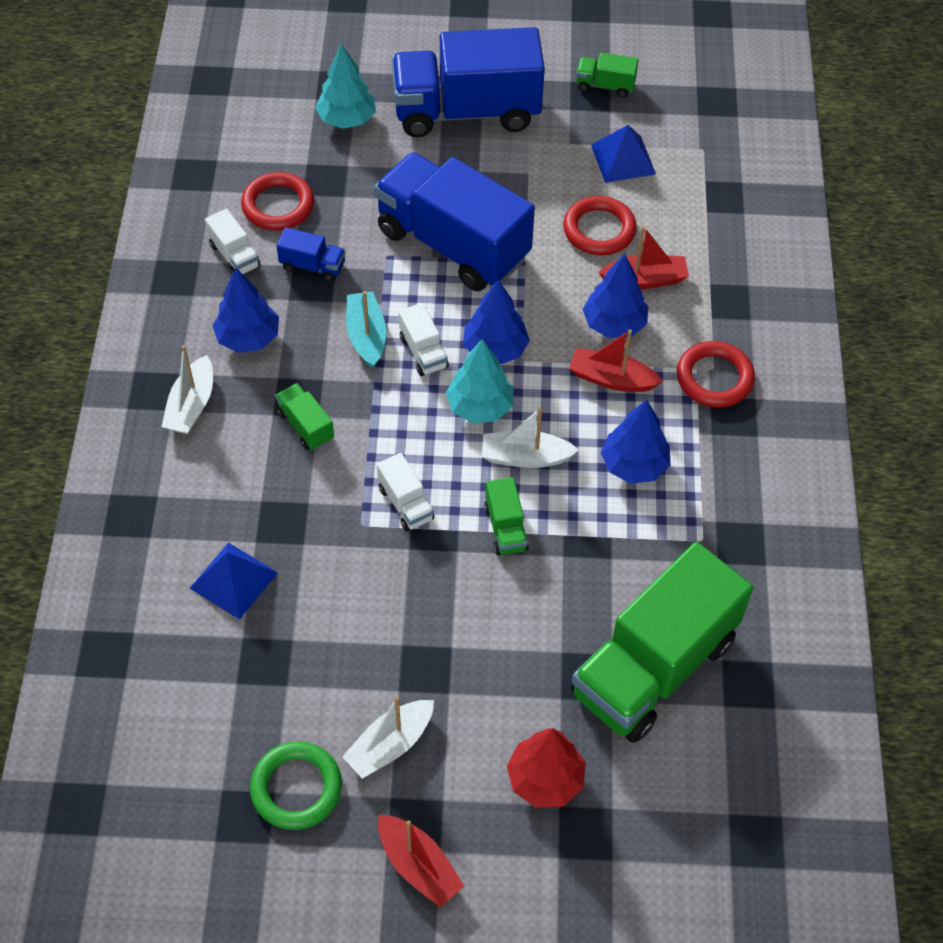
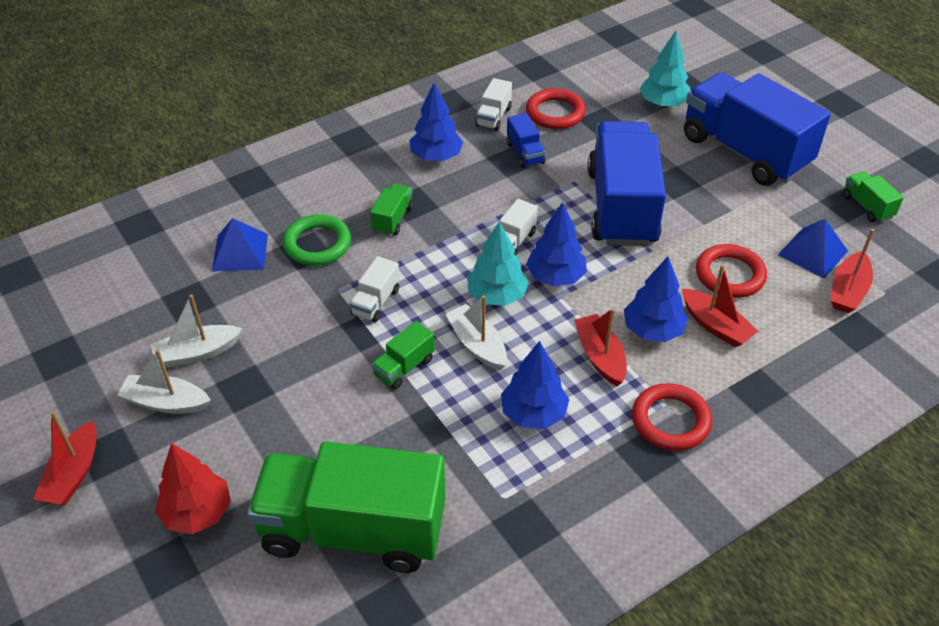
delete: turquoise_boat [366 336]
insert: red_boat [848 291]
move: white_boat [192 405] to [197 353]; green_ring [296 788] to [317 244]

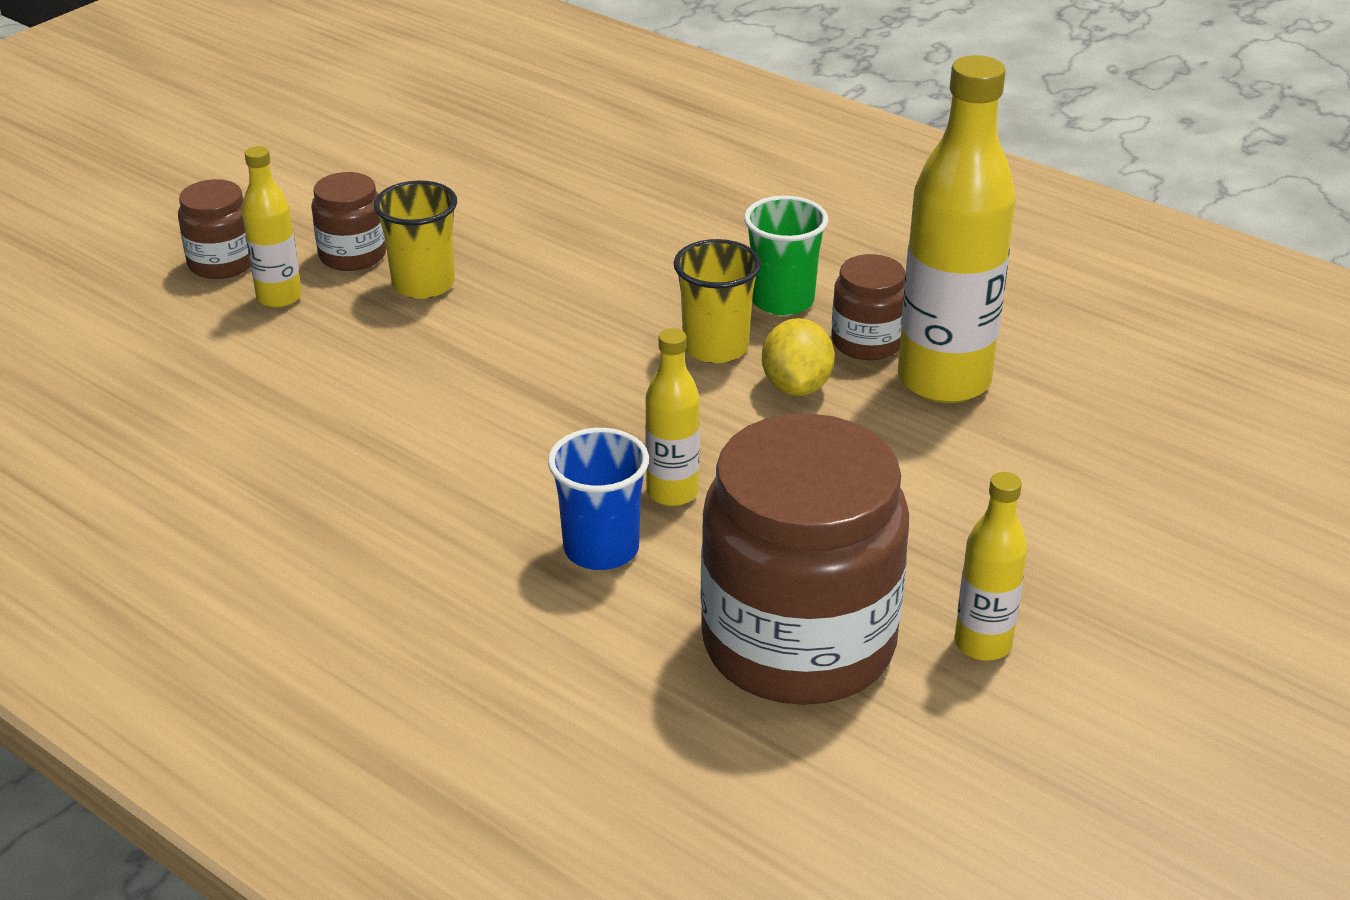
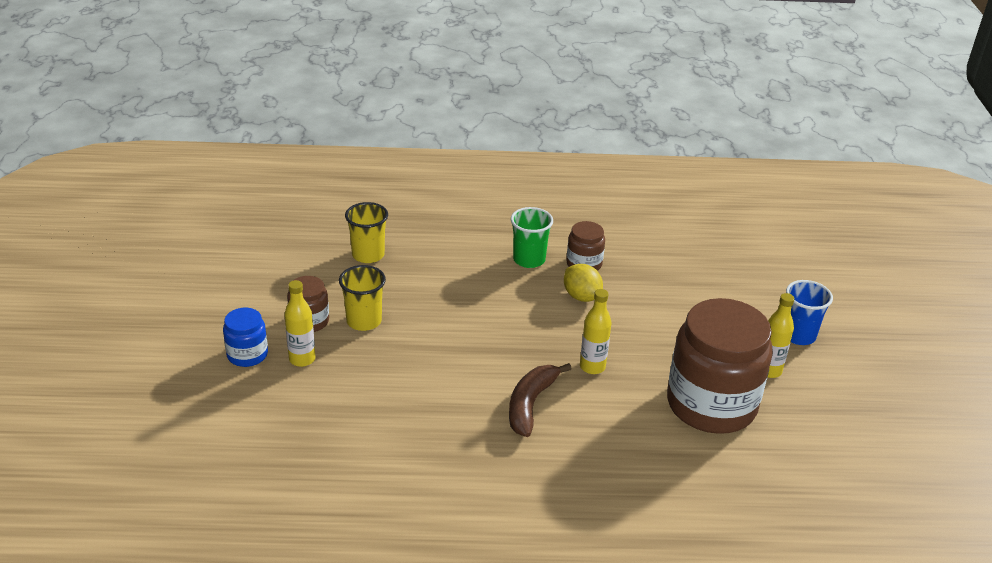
delete: yellow_bottle [944 380]
insert: brown_banana [530 404]
move: blue_cup [601 549] to [798 335]; yellow_cup [715 347] to [368 255]
recolor: brown_jar [222 263] to blue_jar [247 355]

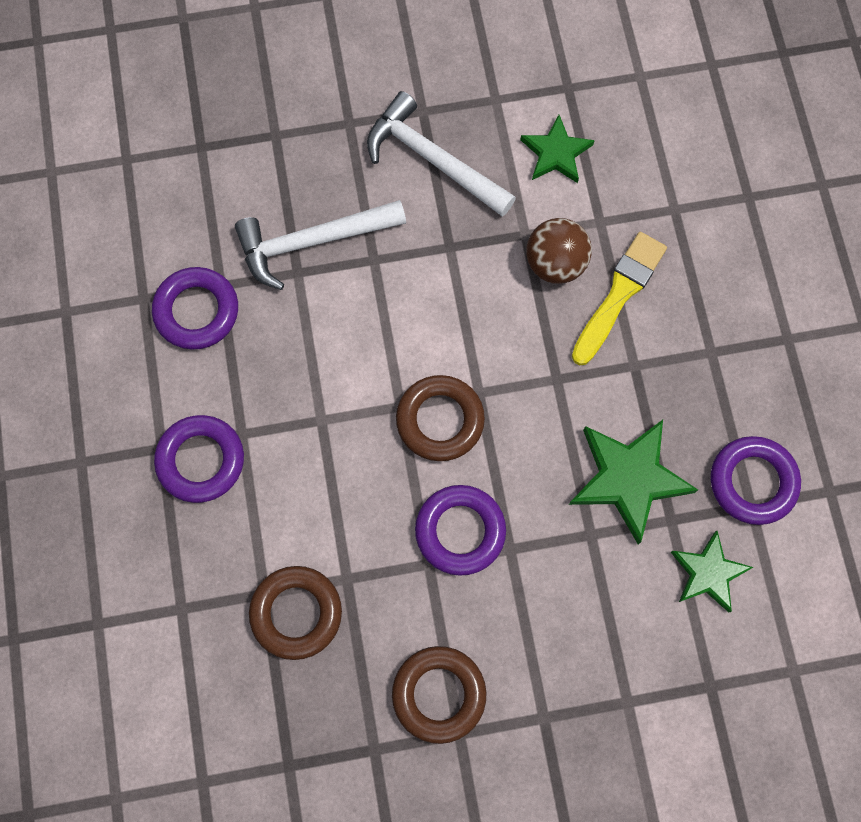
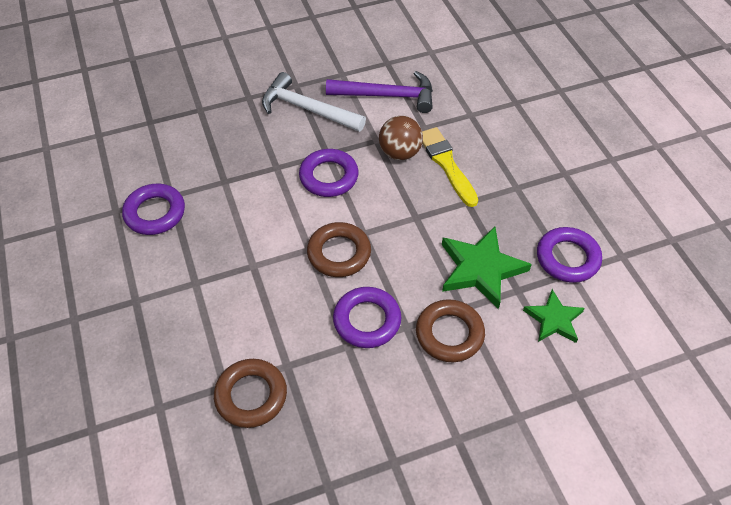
delete: white_hammer [313 242]
move: purple_ring [201 460] to [329 176]; brown_ring [439 694] to [449 334]
replace: green_star [556 153] to purple_hammer [387 96]
rotate: yellow_brush [619 294] = [446 164] 45 degrees counterclockwise

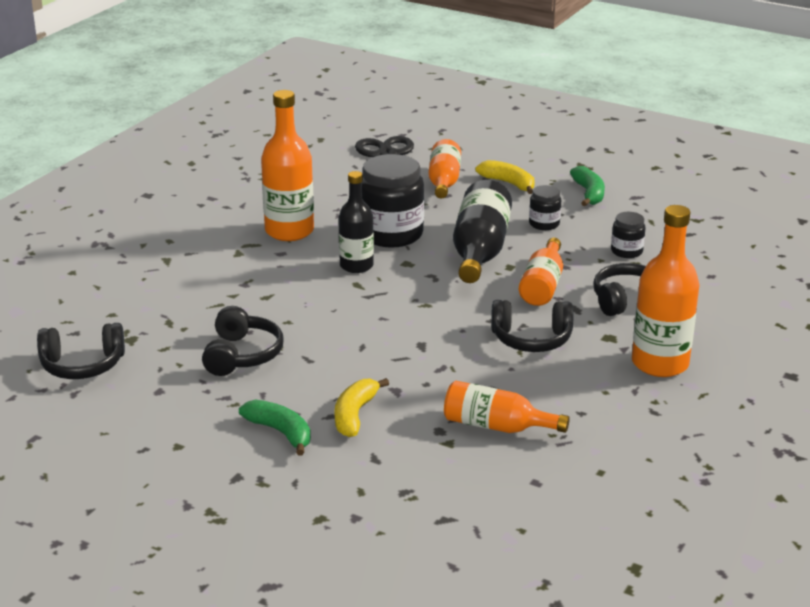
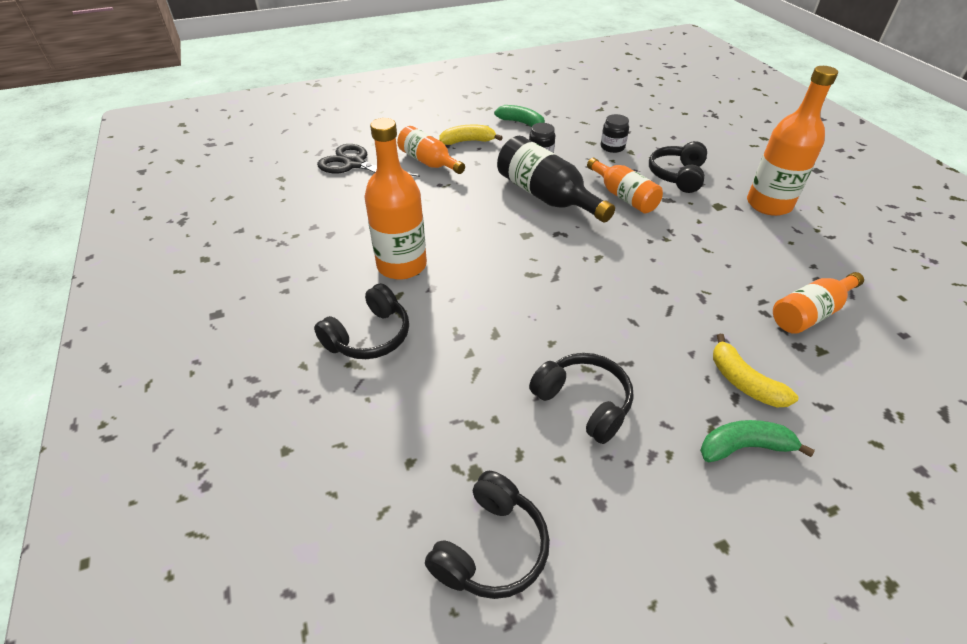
delete: black_bottle [356 266]; black_jar [391 234]
move: black_headphones [531 339] to [369 336]

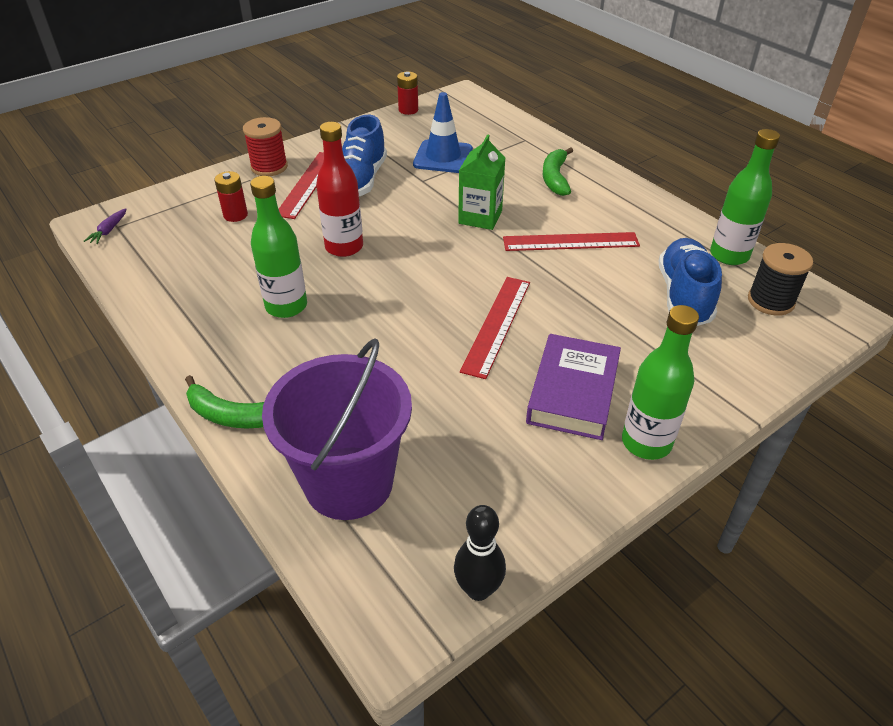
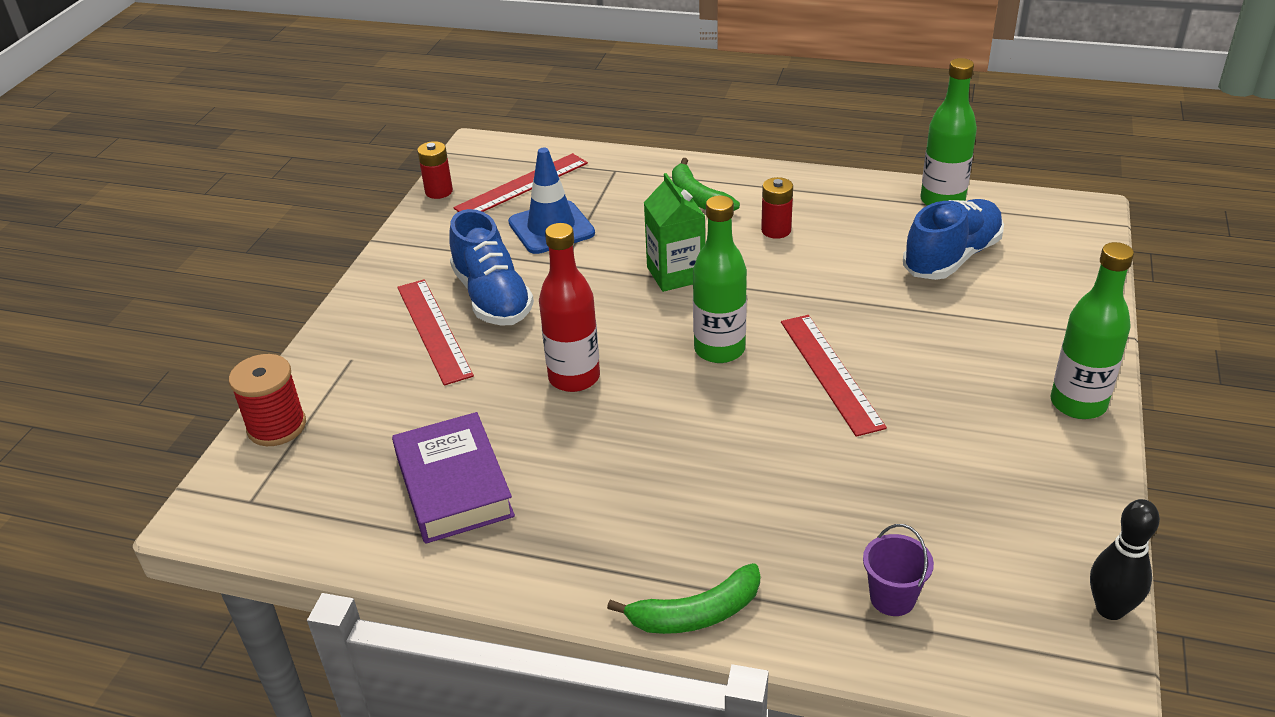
delete: purple_carrot [109 231]; black_spool [770 301]
move: red_battery [235 215] to [776 230]; red_spool [269 167] to [277 426]; green_bottle [286 306] to [719 349]; red_ruler [570 242] to [522 185]; purple_book [573 392] to [454 485]
rotate: blue_shoe [684 296] = [951 258] 75 degrees clockwise
resize: purple_bucket [349 482] = [892 598] x0.41

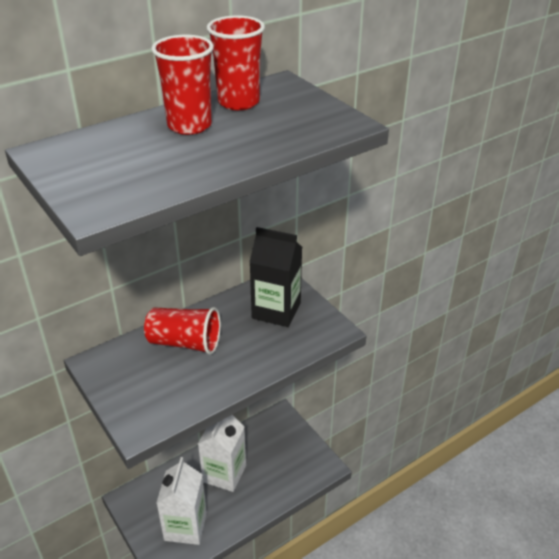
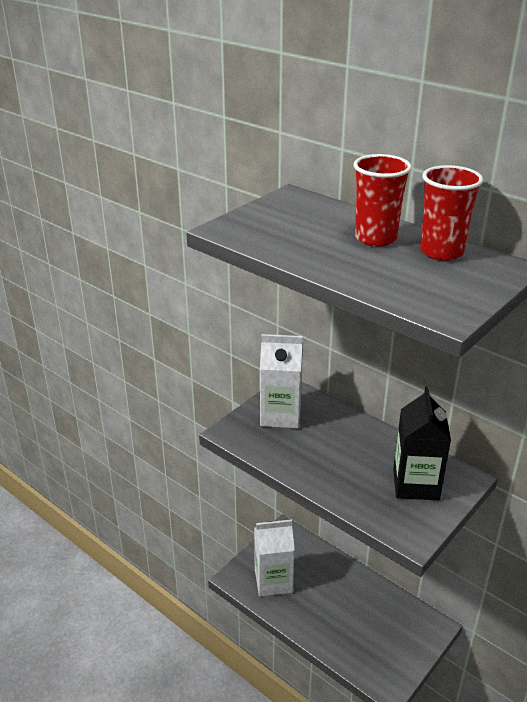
delete: red_cup [185 343]
move: white_carton [224 473] to [280 415]

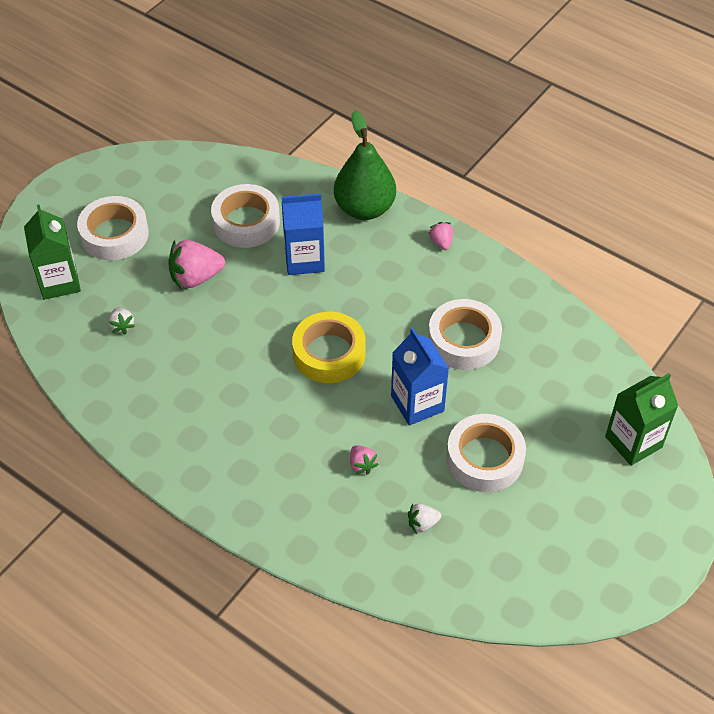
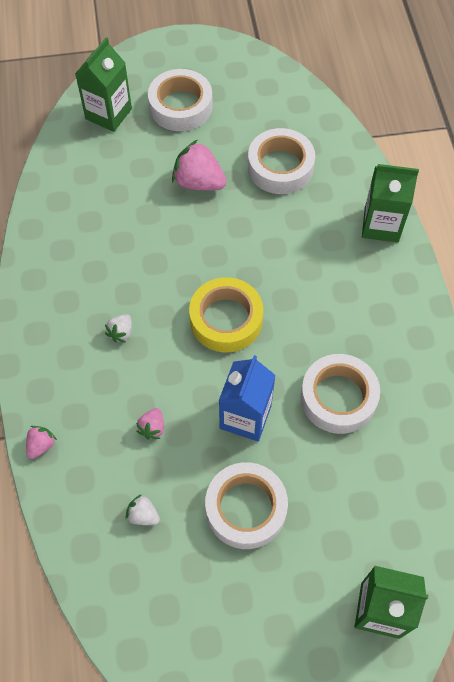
delete: blue_carton [304 260]
move: white_strawberry [122 326] to [121 333]; pink_strawberry [441 242] to [41 445]
replace: green_pear [364 208] to green_carton [381 225]

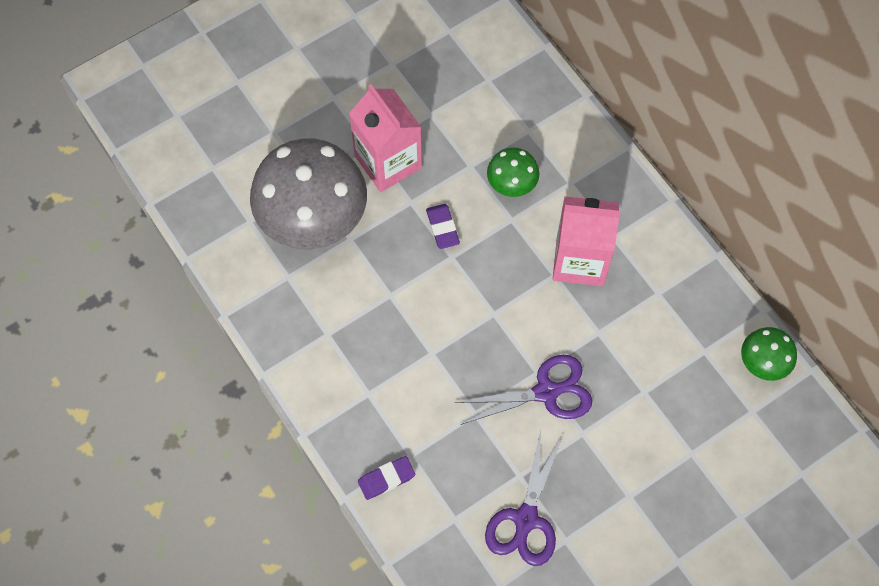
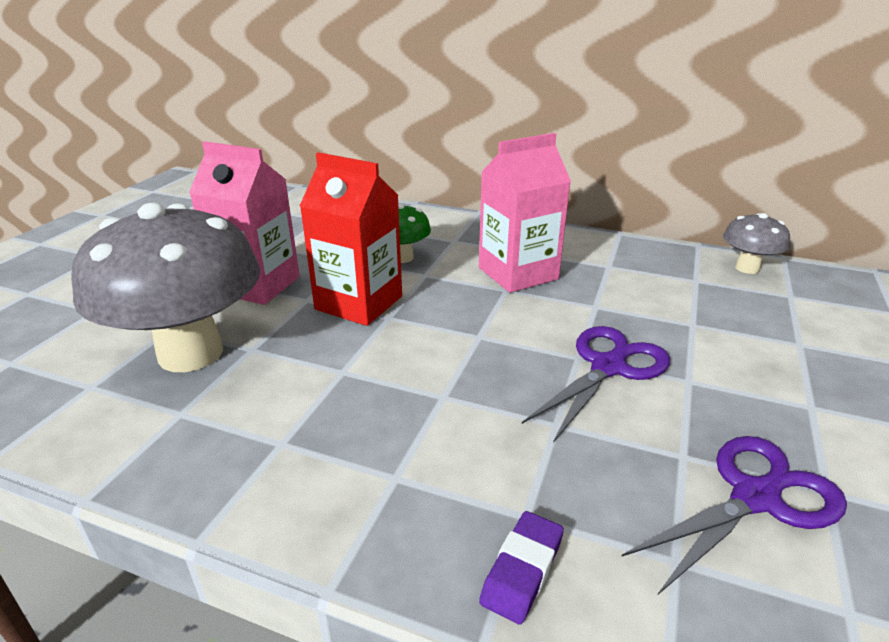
replace: purple_eraser [442 228] to red_carton [359 303]
recolor: green_mushroom [762 363] to grey_mushroom [747 268]
rotate: purple_scissors [526 519] = [755 498] 105 degrees counterclockwise

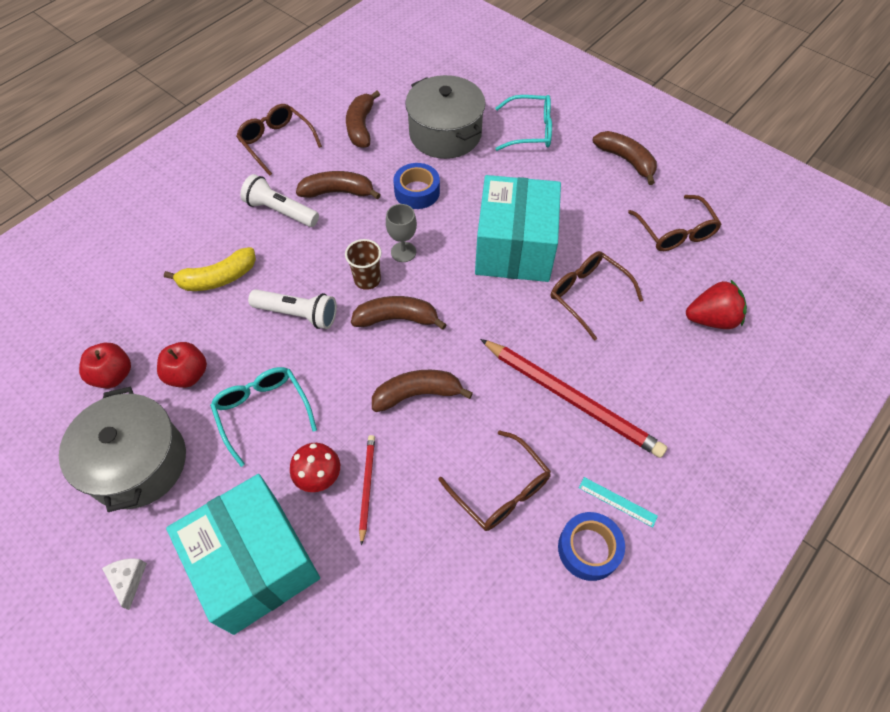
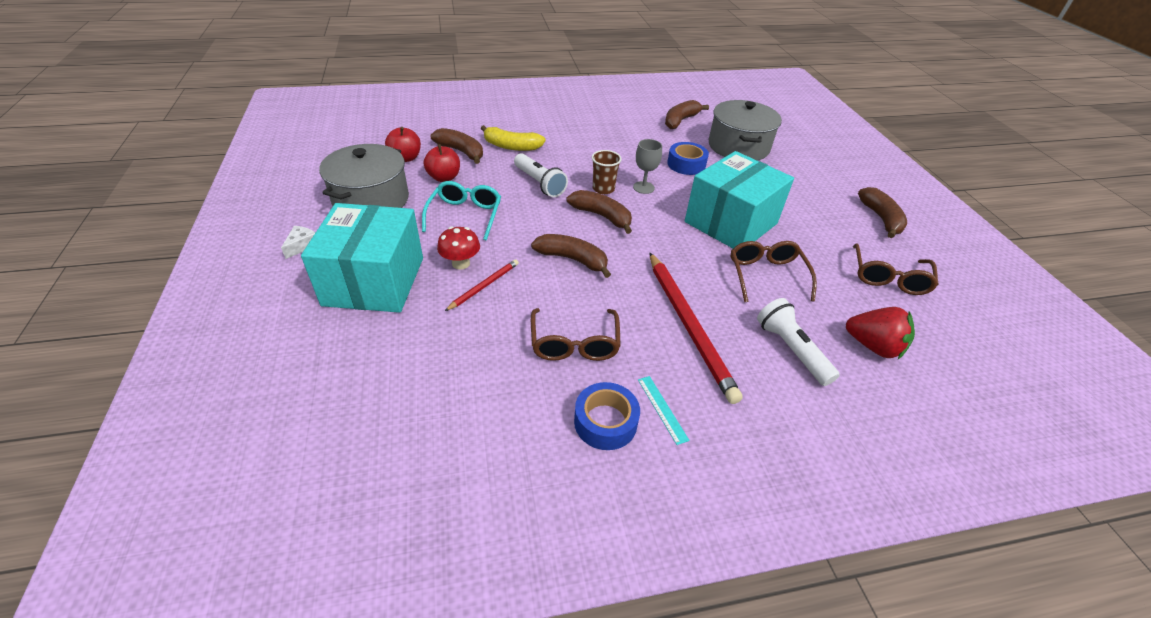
delete: brown_glasses [276 142]; turquoise_glasses [530 131]
move: white_flashlight [281 211] to [791 350]; brown_banana [338 192] to [461 151]

